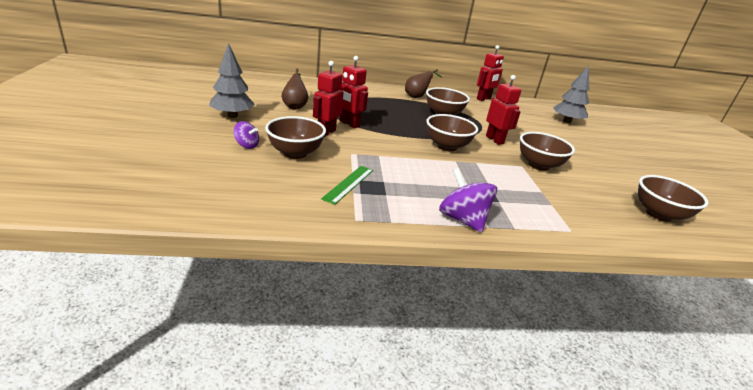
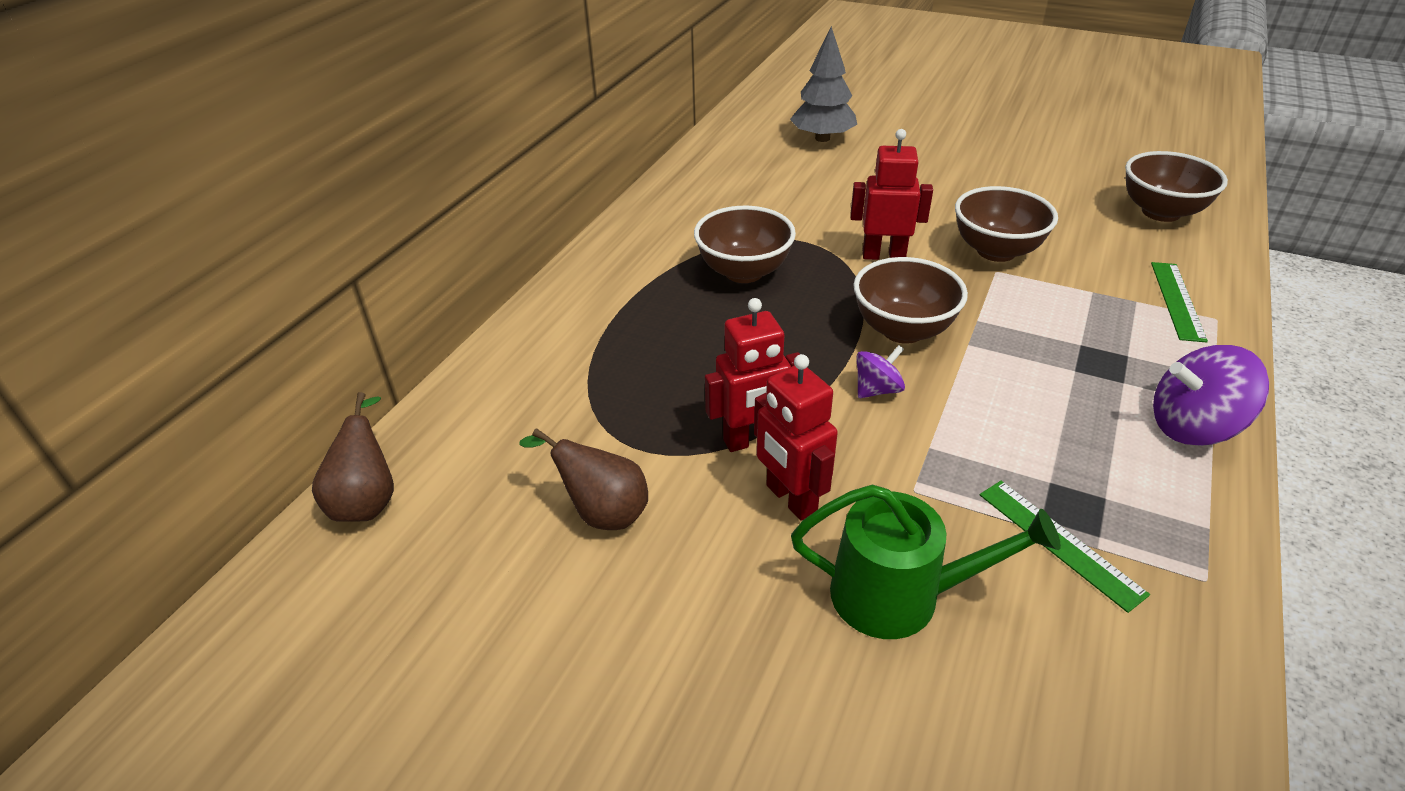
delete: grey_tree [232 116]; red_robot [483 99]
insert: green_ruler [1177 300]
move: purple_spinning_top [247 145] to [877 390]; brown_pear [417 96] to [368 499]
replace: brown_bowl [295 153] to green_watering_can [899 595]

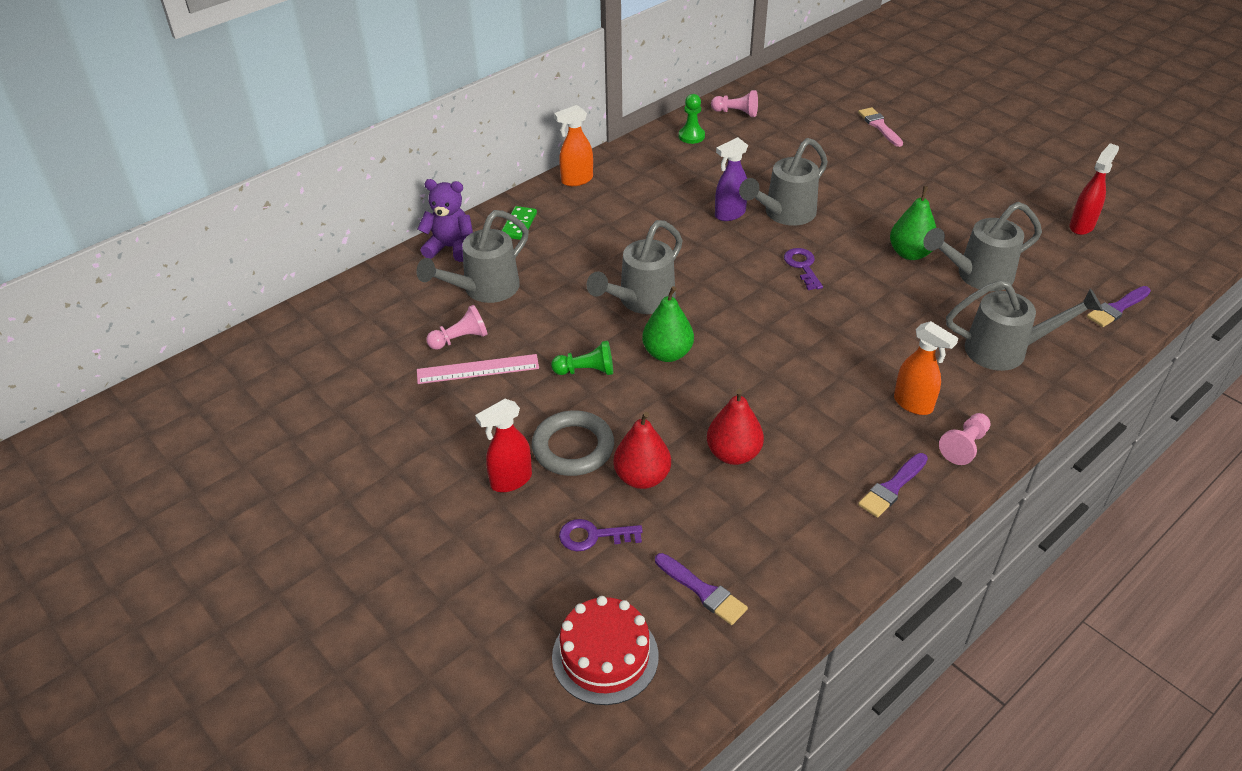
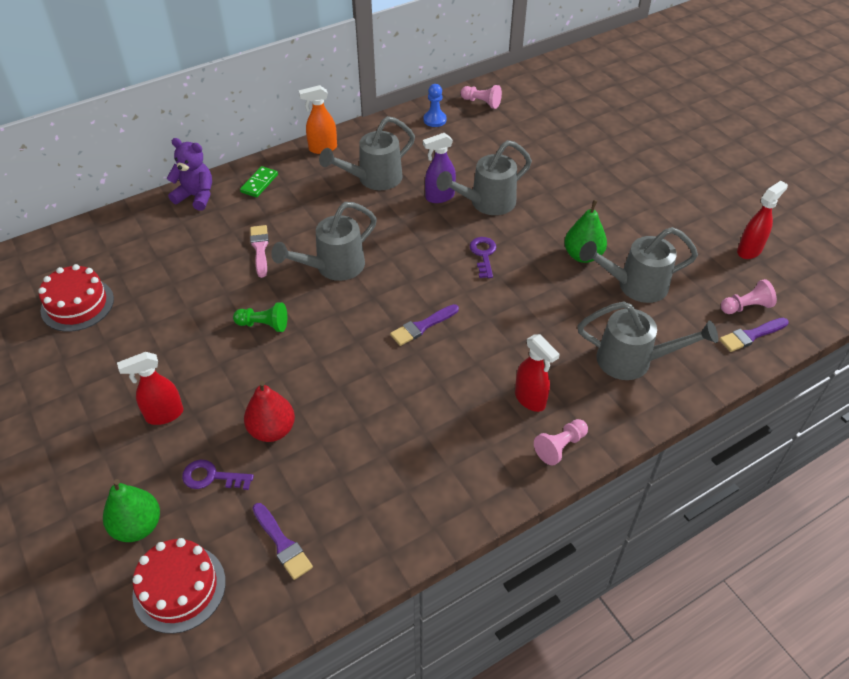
delete: pink_ruler [478 369]; grey_ring [573 447]; red_pear [733 454]
insert: red_cake [77 304]
move: grey_watering_can [484 289] to [374 179]; pink_pawn [460 339] to [745 307]; green_pear [667 353] to [137 526]; pink_brush [879 126] to [260 248]; purple_brush [892 487] to [422 326]
recolor: green_pawn [691 136] to blue_pawn [434 120]; orange_spray_bottle [913 404] to red_spray_bottle [530 399]

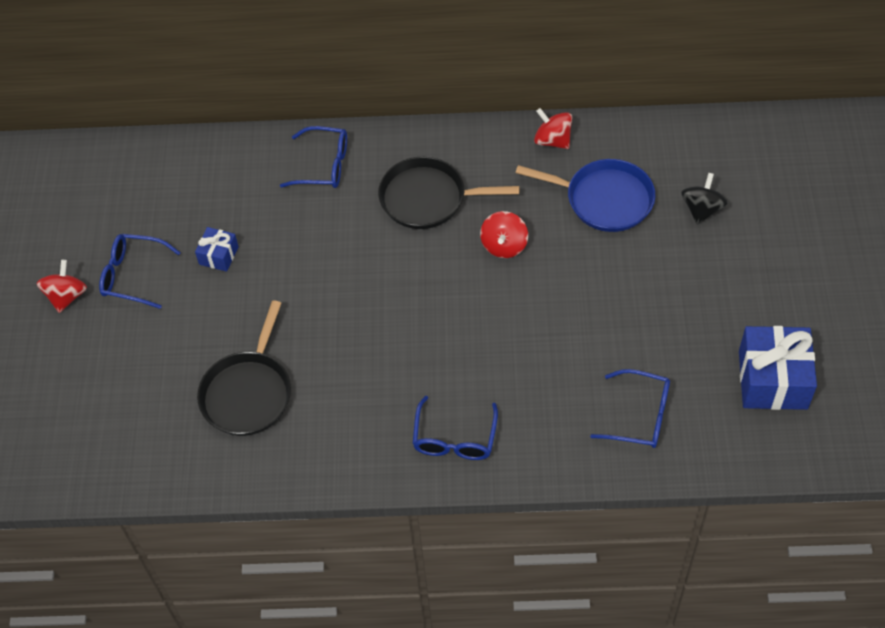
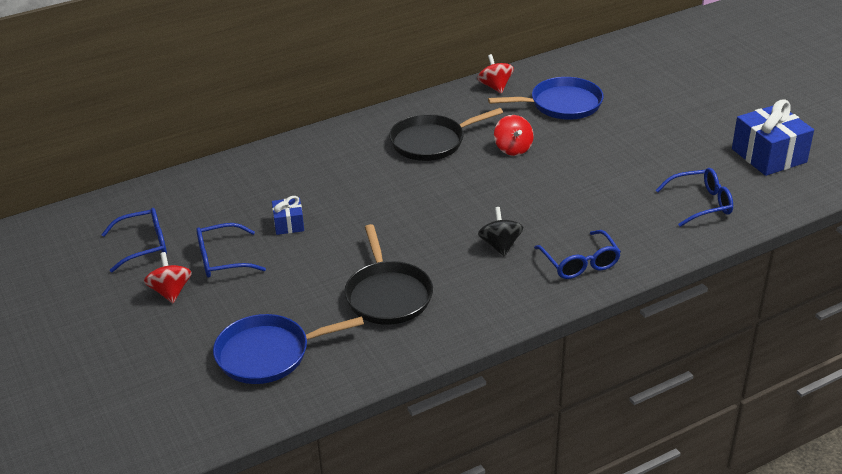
insert: blue_pan [268 354]
move: blue_glasses [323 165] to [143 246]; black_spinning_top [702 209] to [500 245]
rotate: red_spinning_top [552 140] = [495 87] 60 degrees clockwise

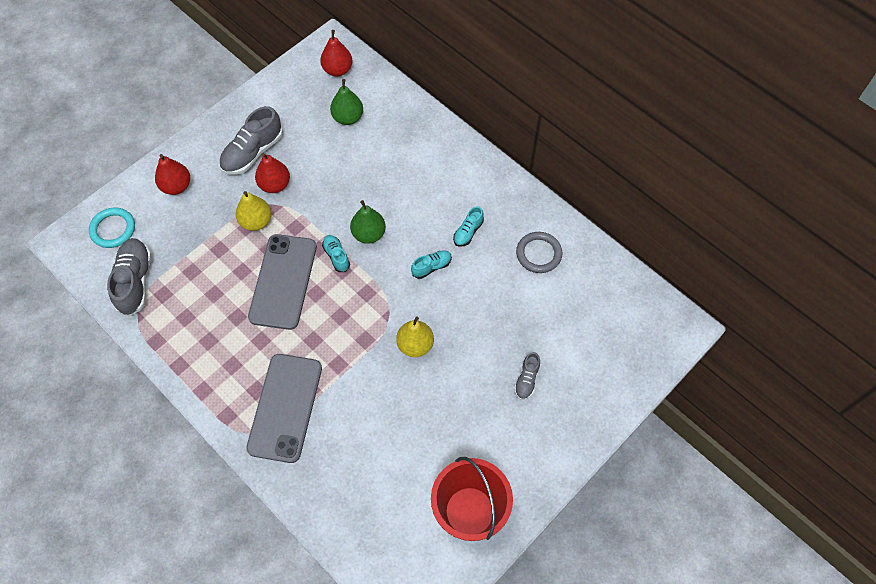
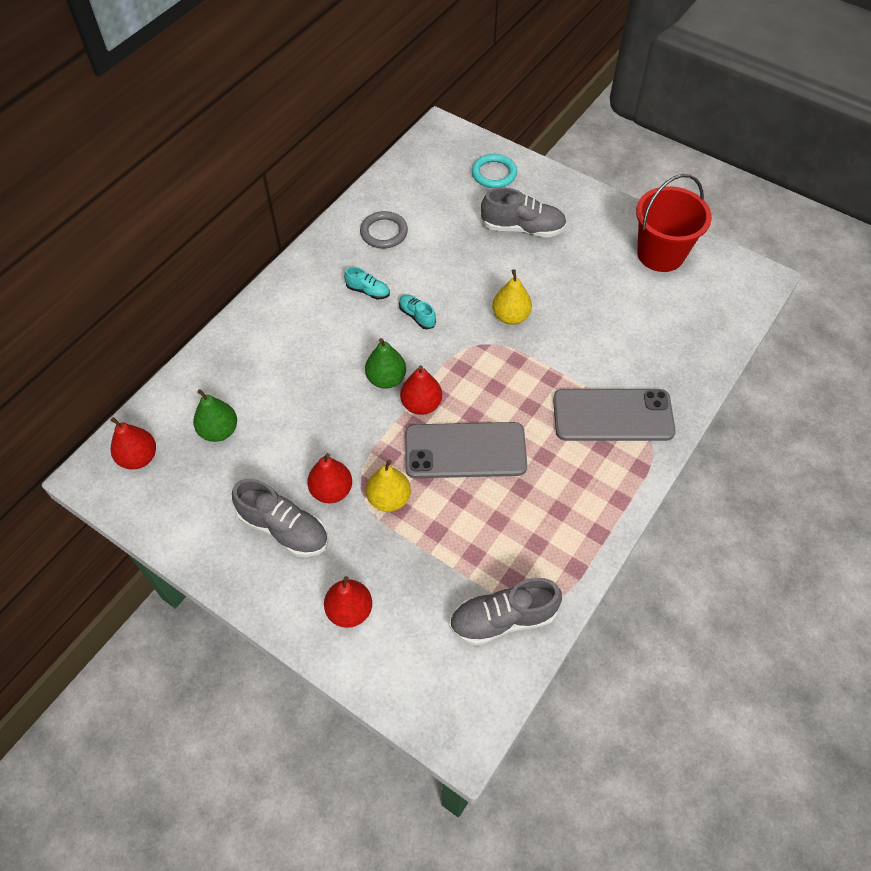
move: turquoise_ring [113 229] to [494 173]
replace: turquoise_shoe [336 256] to red_pear [421 404]
resize: grey_shoe [526 380] = [523 228] x1.86

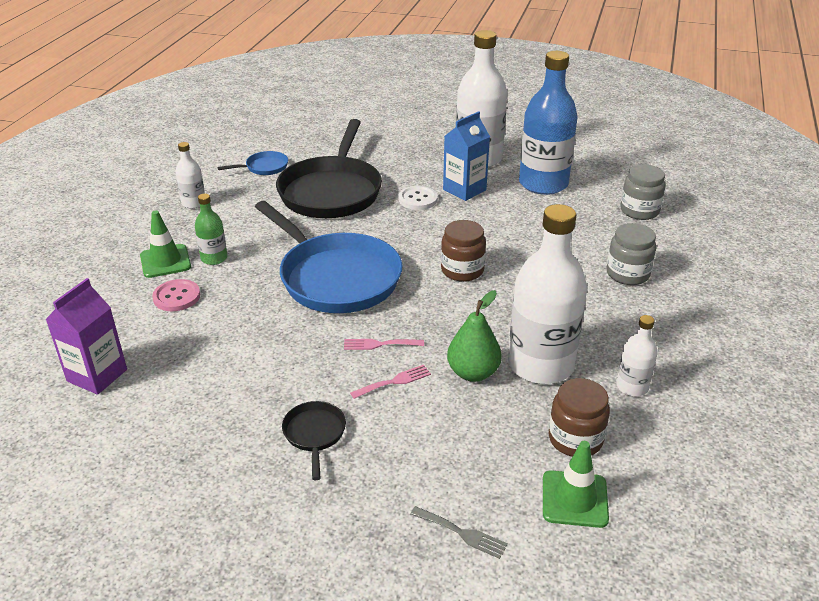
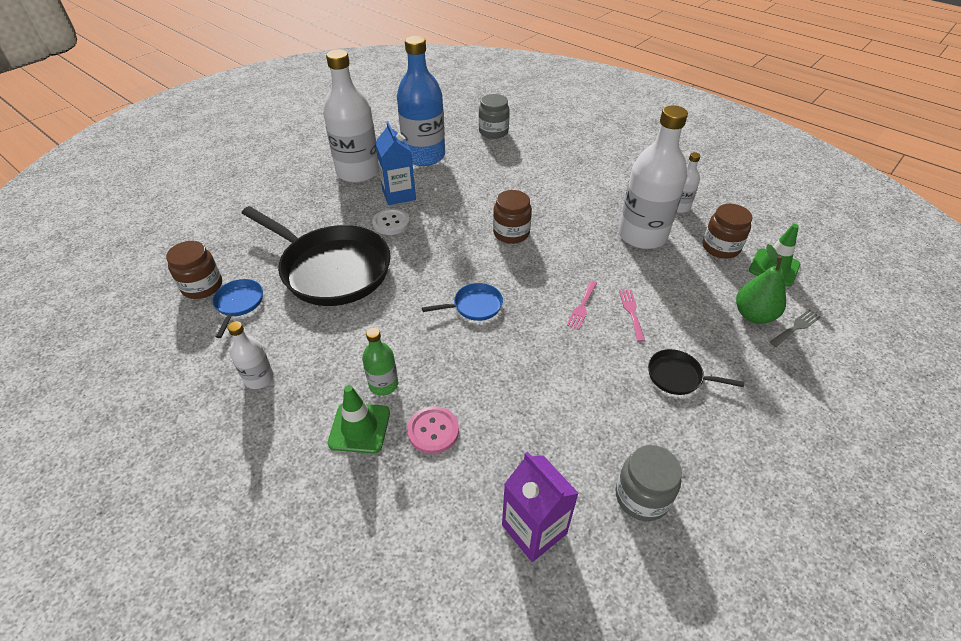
insert: brown_jar [202 286]
move: green_pear [473 373] to [753 315]; grey_jar [627 274] to [641 496]
resize: blue_pan [335 277] = [474 306] x0.42

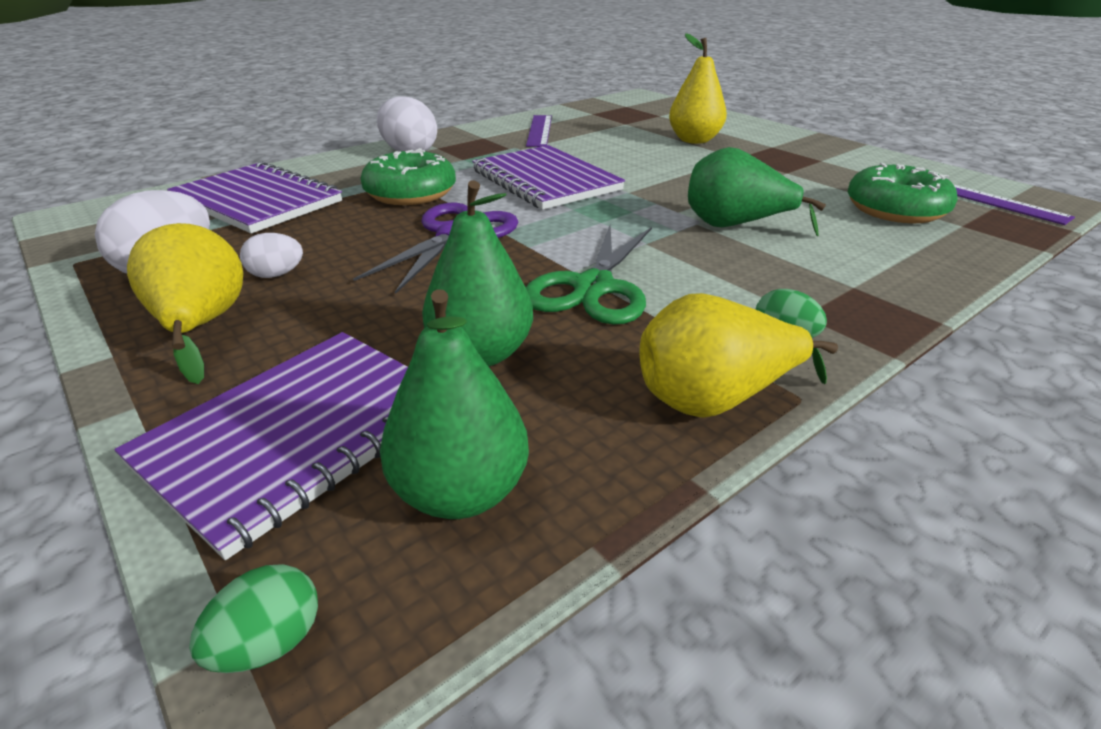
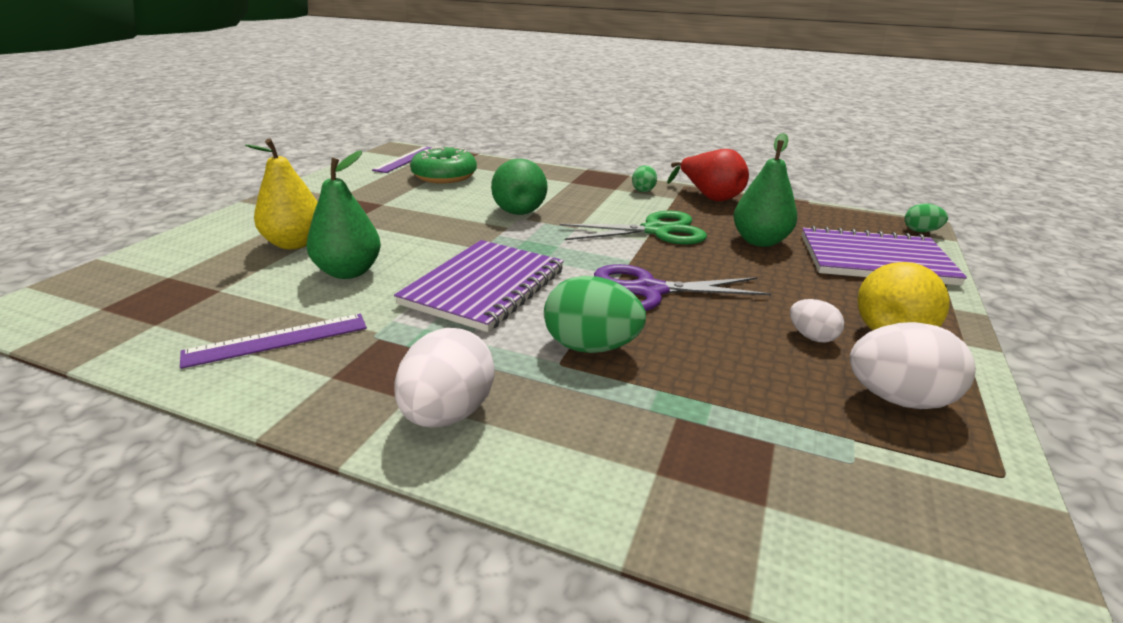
delete: purple_notebook [257 201]
move: green_pear [460 492] to [348 272]
replace: green_donut [410 193] to green_egg [591 347]
recolor: yellow_pear [714 400] to red_pear [709 197]

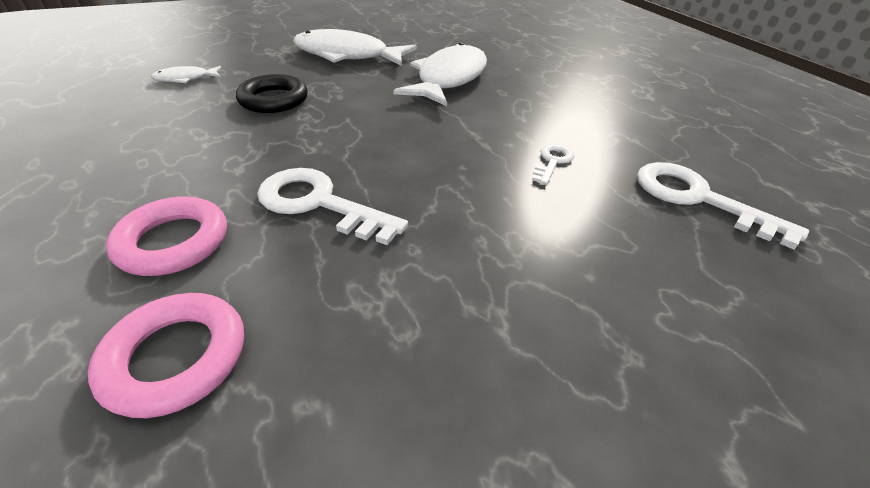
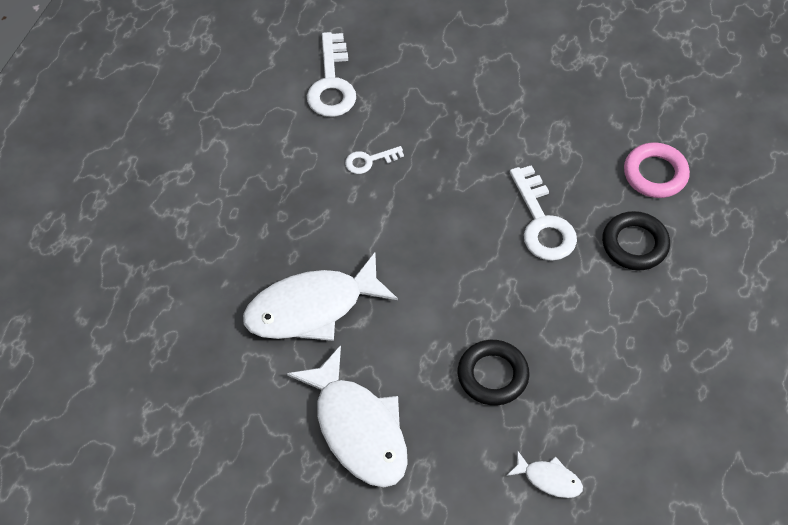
recolor: pink_ring [173 242] to black_ring [635 244]

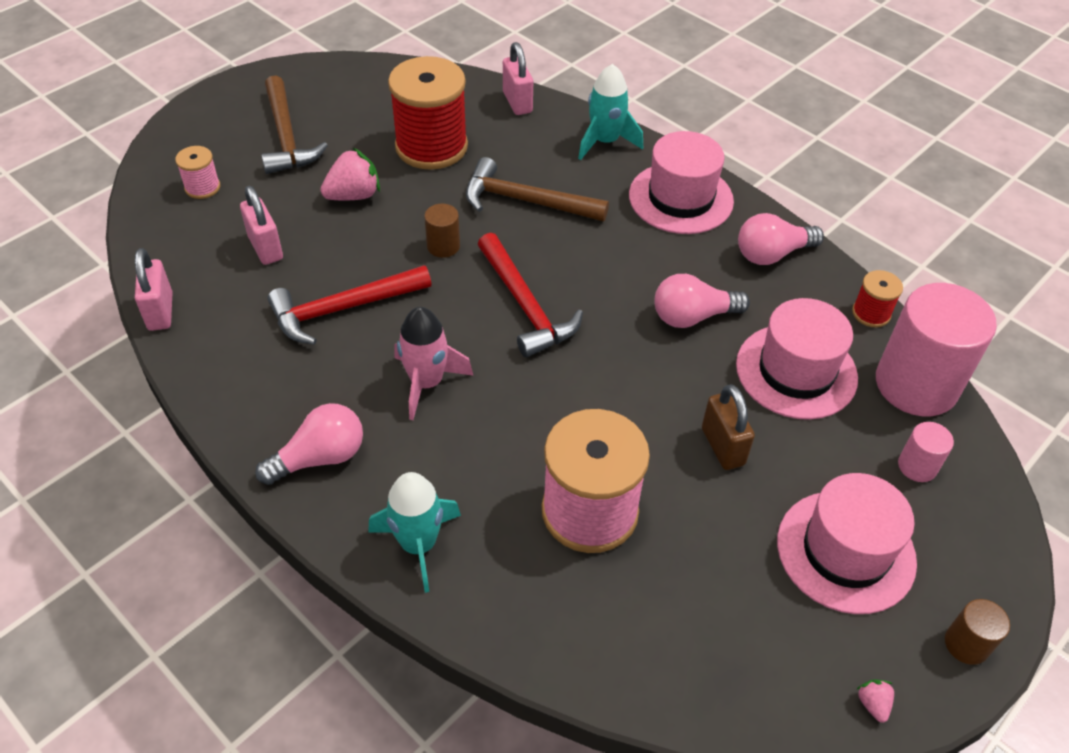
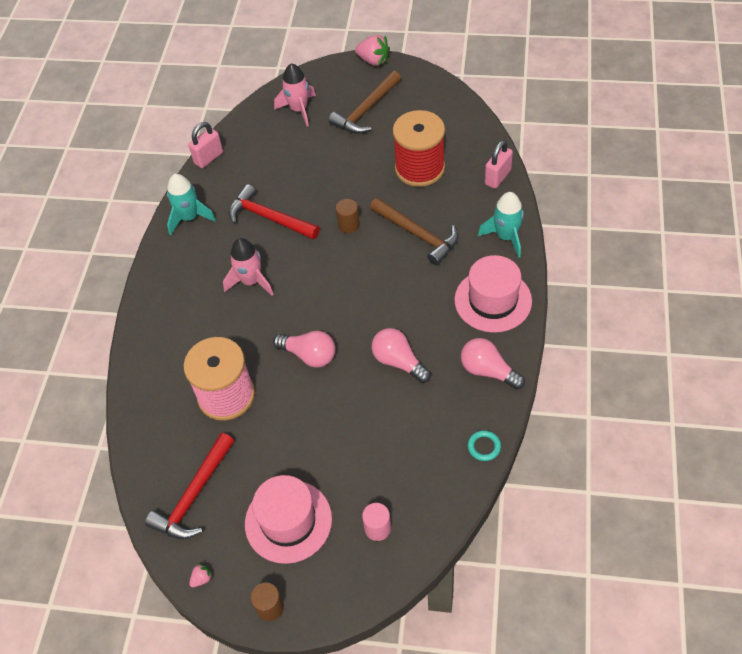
delete: pink_padlock [265 248]; brown_padlock [722 446]; pink_hat [796 371]; pink_cylinder [916 385]
move: pink_light_bulb [320 457] to [309 355]; pink_strawberry [354 195] to [373 61]; turquoise_rocket [418 544] to [189 218]; red_hammer [525 306] to [194 495]
replace: pink_spool [202 187] to pink_rocket [299 110]; red_spool [871 313] to turquoise_ring [484 447]
rotate: brown_hammer [526 201] = [418 235] 150 degrees clockwise

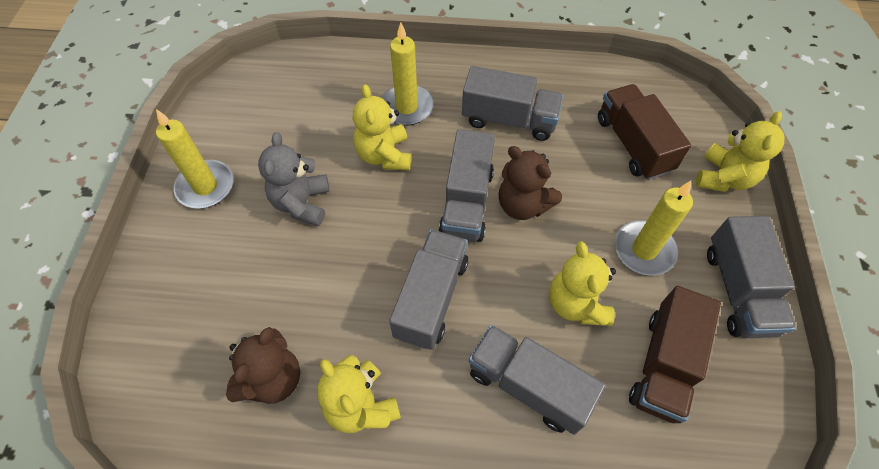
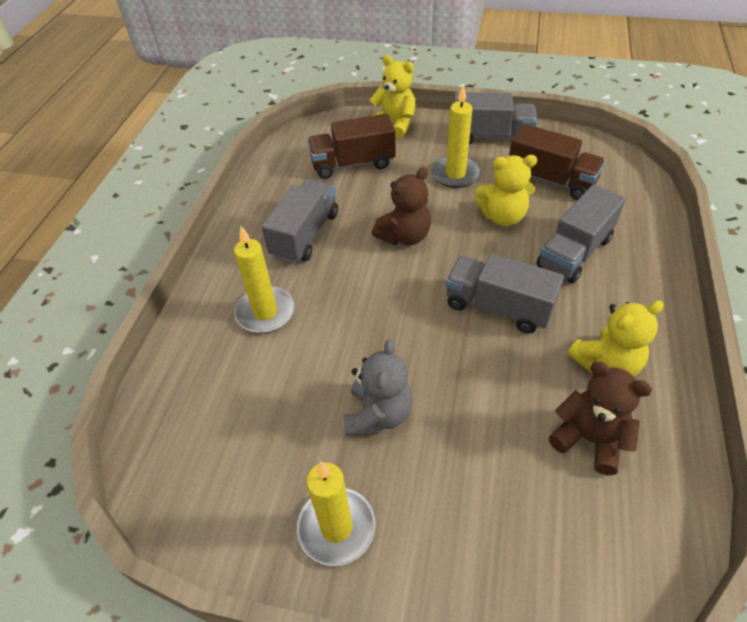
delete: yellow_teddy_bear [384 155]; grey_truck [467 202]
rotate: grey_teddy_bear [302 203] = [378 414] 90 degrees counterclockwise

